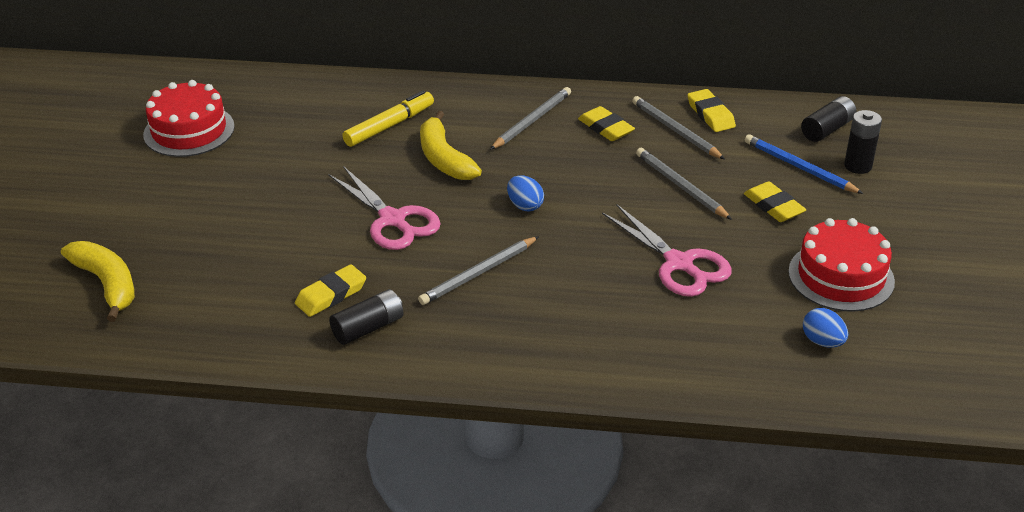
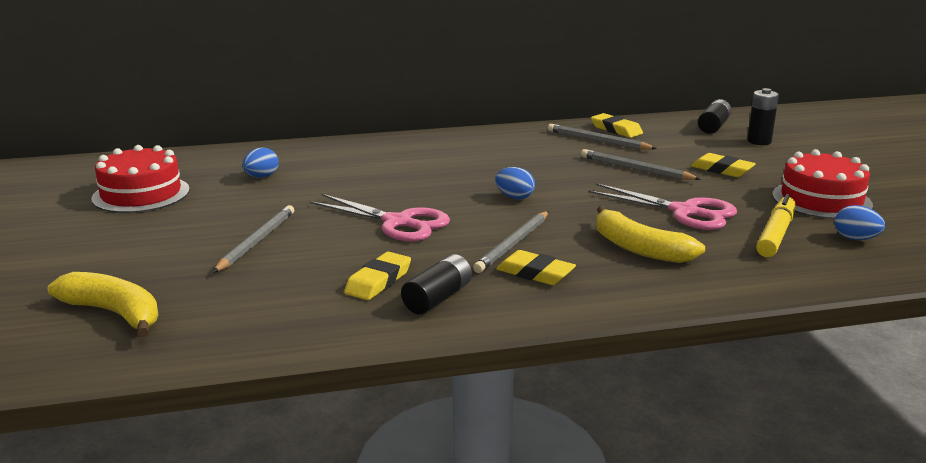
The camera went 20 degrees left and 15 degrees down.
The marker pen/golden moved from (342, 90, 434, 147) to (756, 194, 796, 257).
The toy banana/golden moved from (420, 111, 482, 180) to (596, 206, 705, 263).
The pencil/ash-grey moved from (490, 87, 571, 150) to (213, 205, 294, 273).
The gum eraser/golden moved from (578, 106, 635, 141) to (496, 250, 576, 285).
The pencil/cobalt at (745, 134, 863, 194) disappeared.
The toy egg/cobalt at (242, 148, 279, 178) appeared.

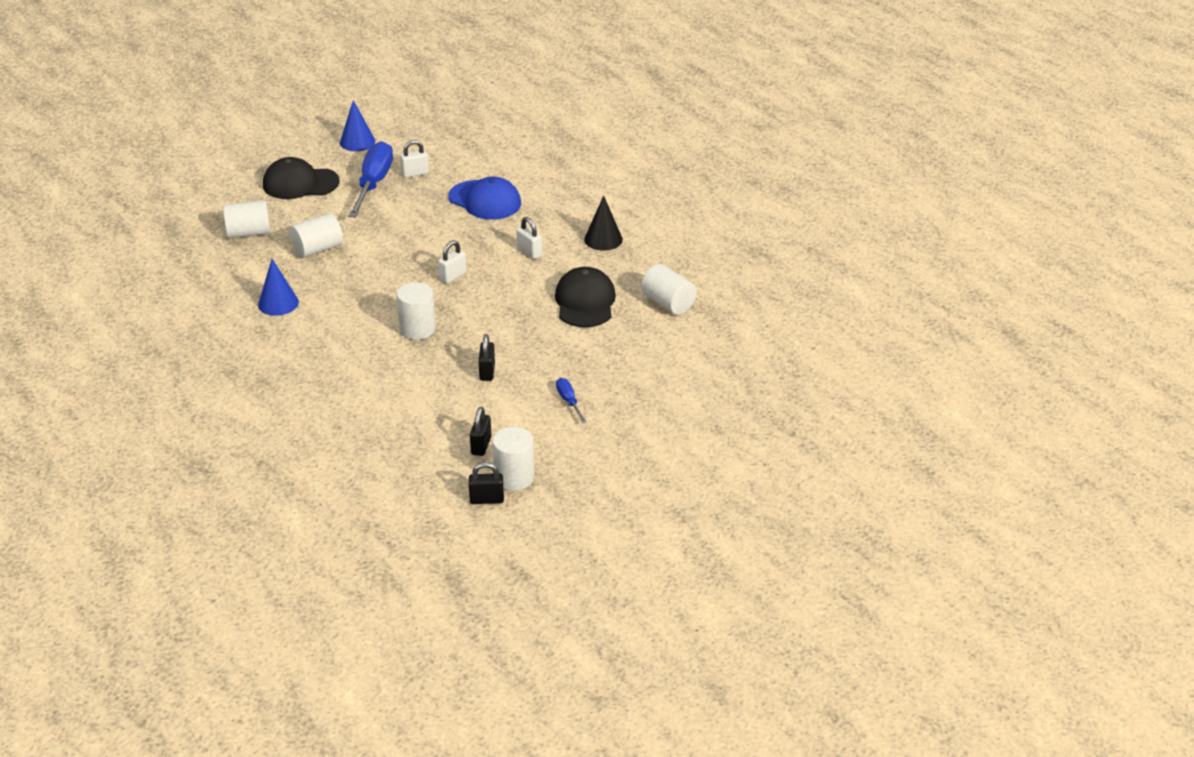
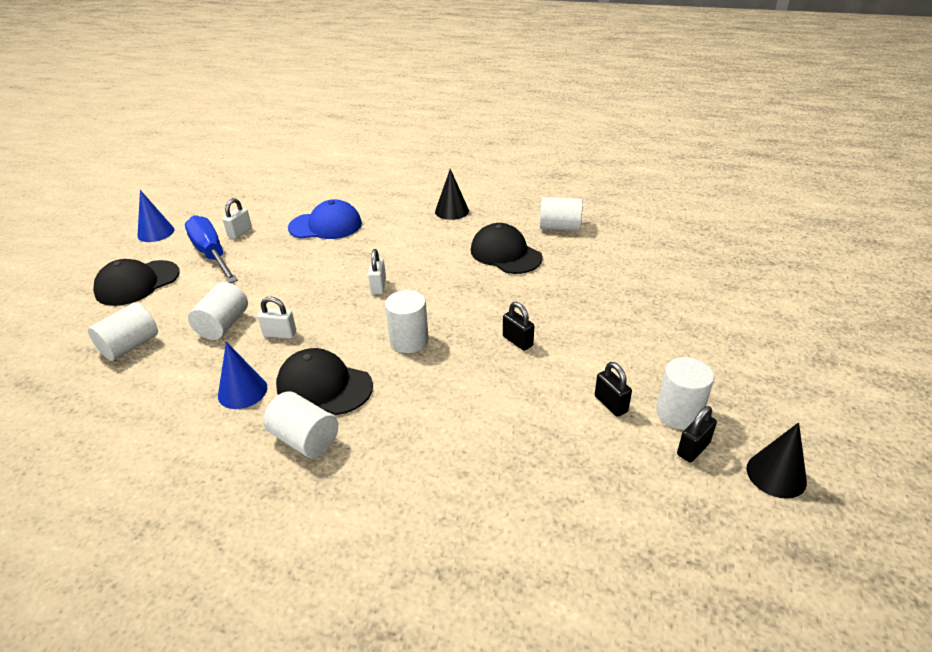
The camera went 40 degrees left and 0 degrees up.
The small lock/pure white moved from (516, 217, 542, 259) to (258, 297, 296, 339).
The screwdriver/cobalt at (556, 378, 587, 423) disappeared.
The cylinder/pure white at (263, 392, 338, 458) appeared.
The cap/black at (276, 348, 373, 415) appeared.
The cone shape/black at (746, 422, 807, 499) appeared.

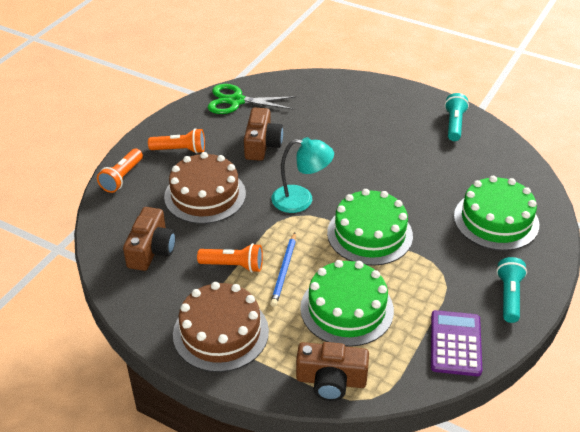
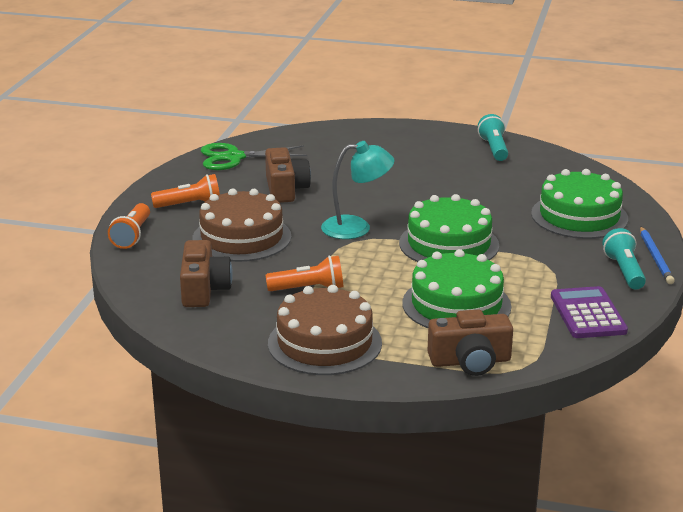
The camera went 15 degrees left and 15 degrees down.
The pencil/cobalt moved from (270, 233, 296, 307) to (640, 226, 675, 284).

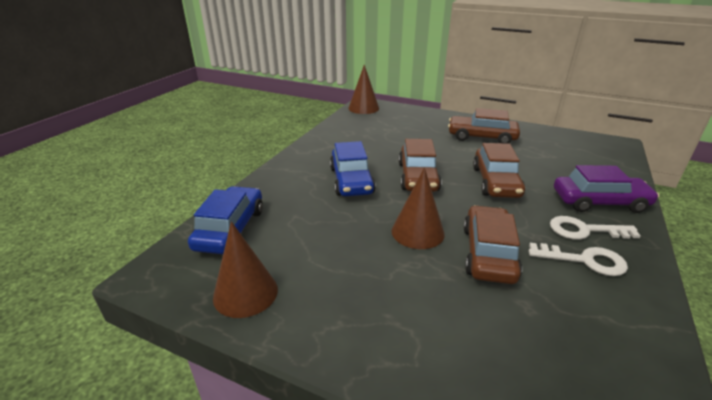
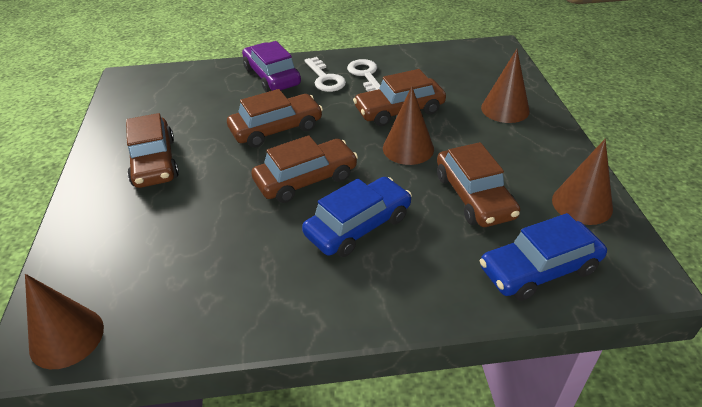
The camera went 120 degrees left and 10 degrees up.
The car/dark brown at (437, 142, 520, 227) appeared.
The cone shape/dark brown at (481, 49, 530, 123) appeared.

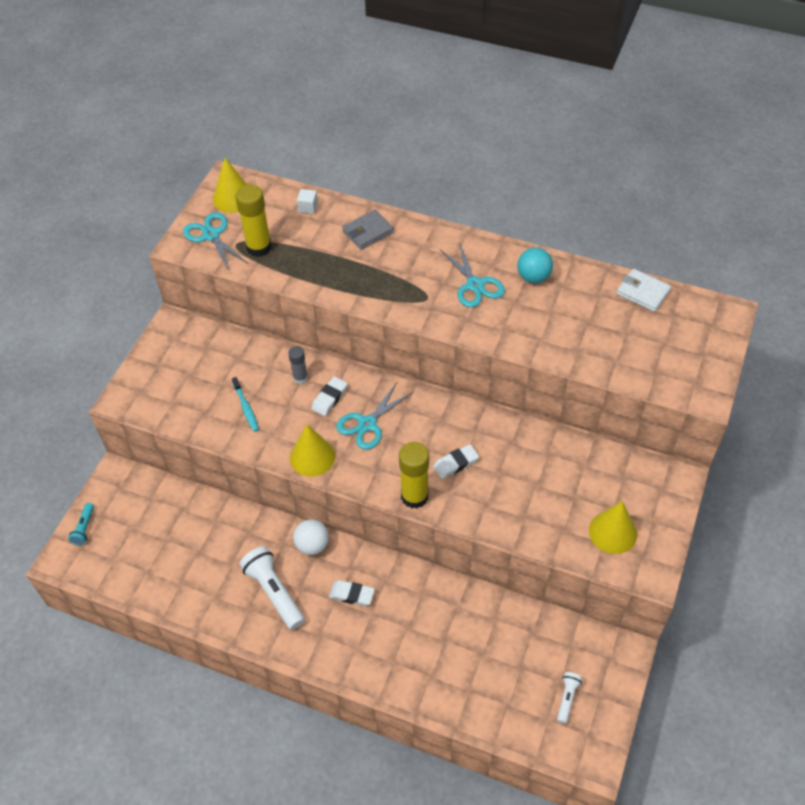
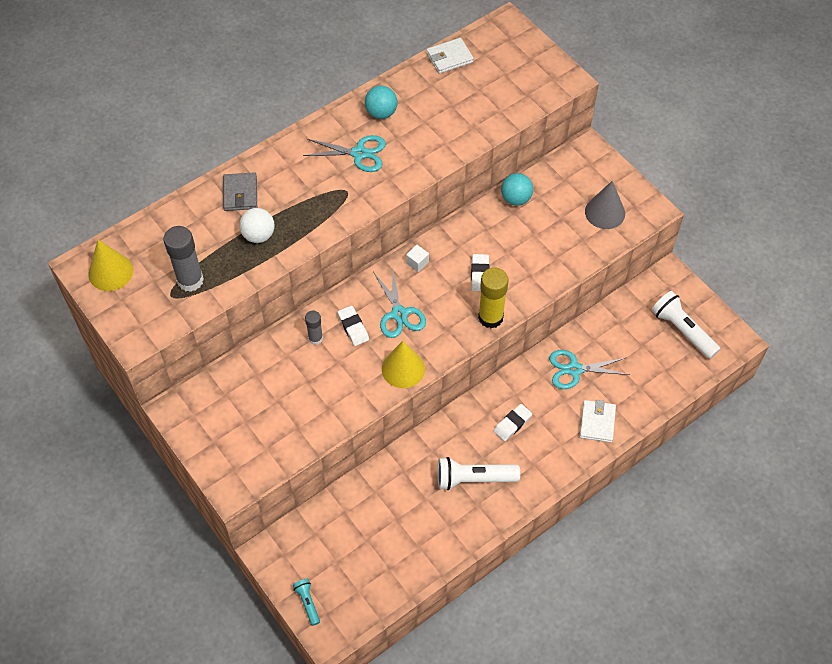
The camera went 60 degrees left and 5 degrees up.
The torch/aqua at (68, 503, 94, 545) turned 150 degrees counterclockwise.
The shears/aqua moved from (183, 212, 247, 271) to (549, 350, 630, 389).
The tooth brush/aqua at (232, 377, 259, 432) disappeared.
The glue/golden at (235, 184, 272, 257) became the glue/ash-grey at (163, 226, 204, 292).
The sphere/pure white moved from (293, 519, 329, 555) to (239, 208, 275, 243).
The solid cube/pure white moved from (297, 189, 318, 214) to (406, 245, 429, 272).
The torch/pure white at (557, 672, 582, 724) changed to 1.90 times the size.
The cone shape/golden at (589, 501, 637, 554) became the cone shape/ash-grey at (585, 181, 625, 229).
The sphere/aqua at (501, 173, 533, 206) appeared.
The billfold/pure white at (580, 400, 616, 443) appeared.

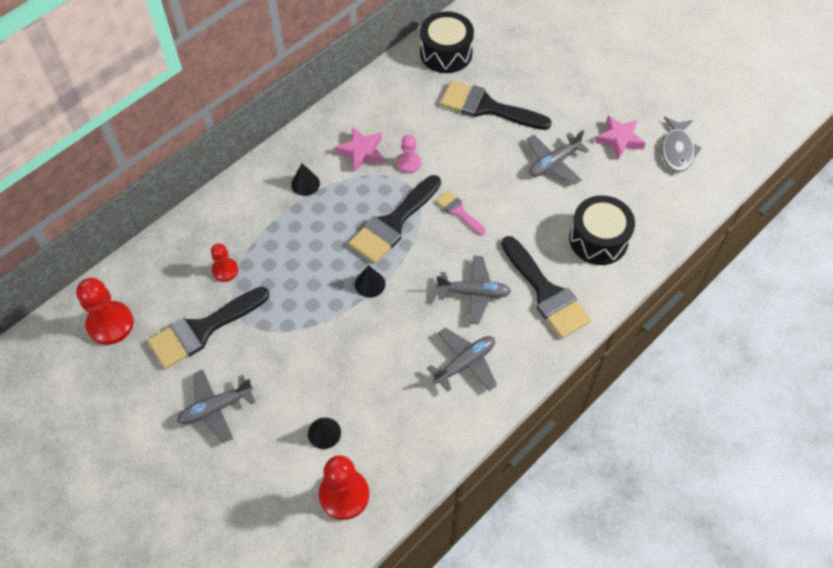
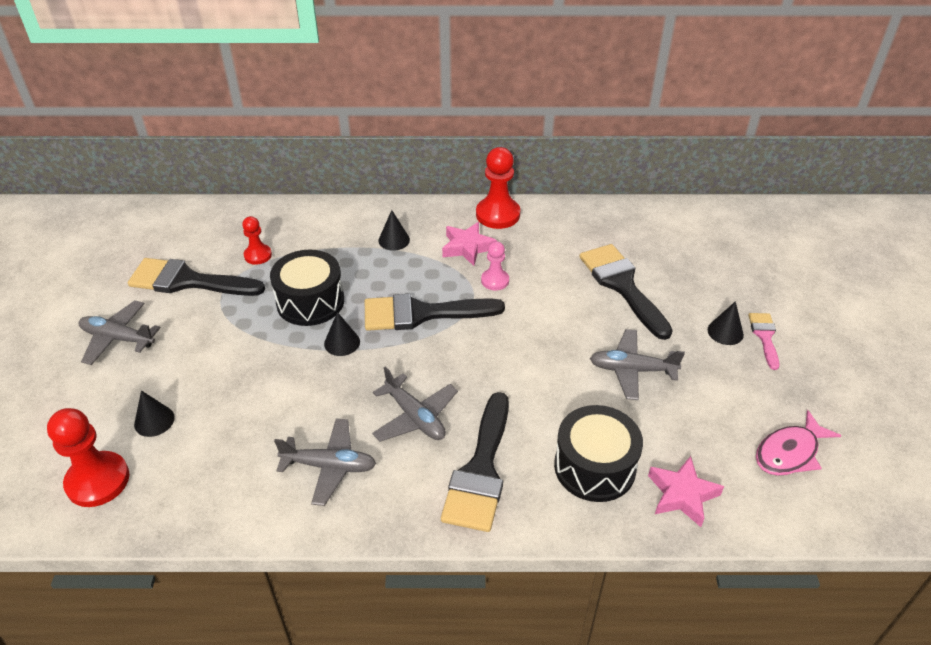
The camera went 45 degrees right and 15 degrees down.
The chess pawn/scarlet moved from (76, 278, 134, 345) to (476, 147, 520, 229).
The drum/black moved from (420, 11, 474, 73) to (270, 249, 344, 326).
The paintbrush/rose-pink moved from (436, 191, 486, 235) to (748, 313, 779, 370).
The five-pointed star/rose-pink moved from (595, 116, 646, 160) to (648, 456, 724, 527).
The toy fish/ash-grey at (662, 117, 702, 172) became the toy fish/rose-pink at (756, 410, 841, 476).
The cone shape/black at (708, 301, 744, 345) appeared.

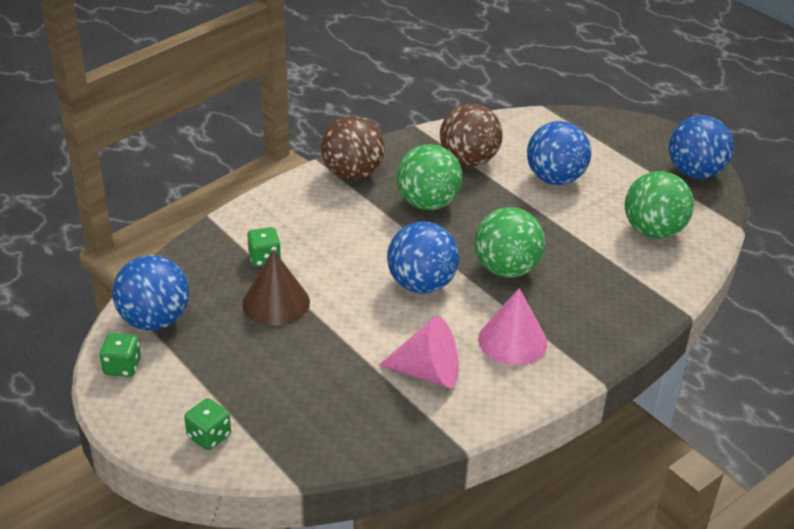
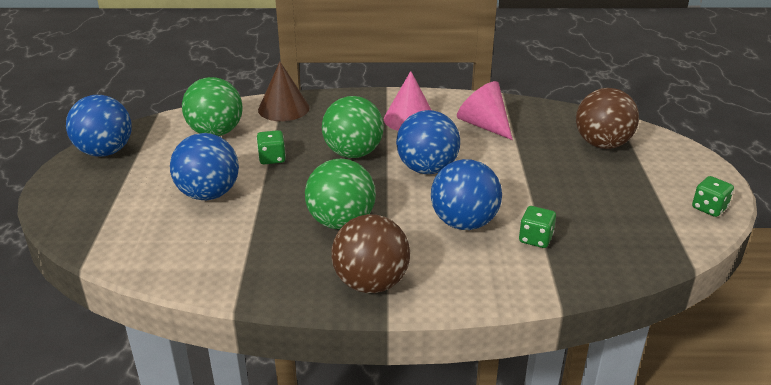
The camera went 140 degrees left and 5 degrees down.
The sphere/cobalt moved from (112, 255, 189, 330) to (431, 159, 502, 230).
The dice/leaf-green moved from (184, 398, 231, 450) to (257, 130, 286, 164).
The cone shape/dark brown moved from (242, 250, 310, 326) to (258, 61, 310, 121).
The sphere/dark brown moved from (440, 104, 503, 166) to (576, 88, 639, 149).

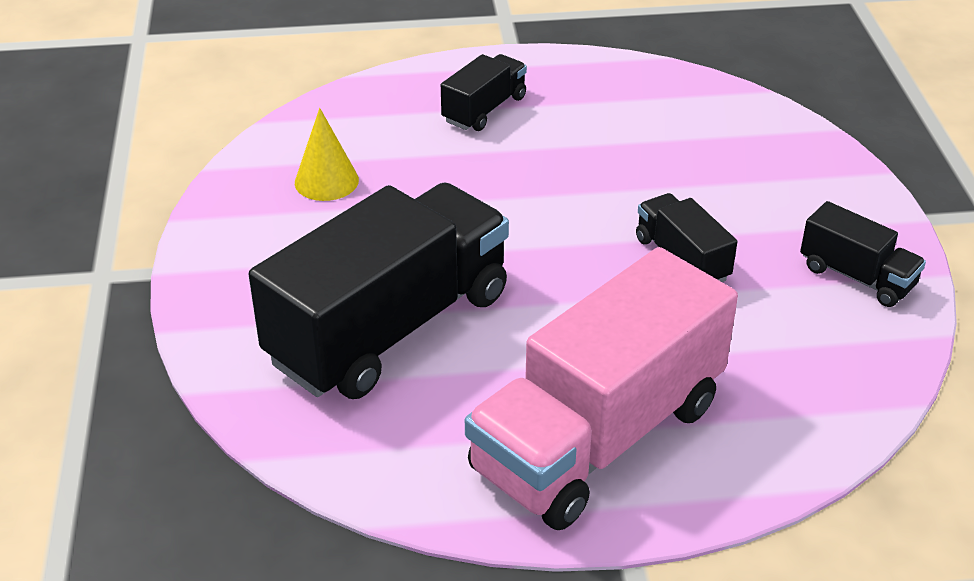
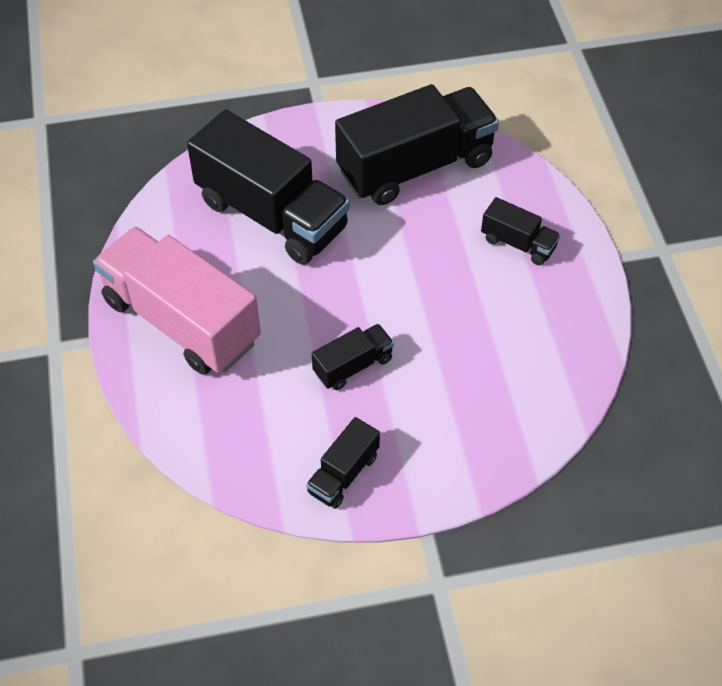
The camera went 85 degrees right and 15 degrees up.
The cone shape/golden at (295, 108, 359, 201) was replaced by the toy truck/black at (335, 84, 499, 205).

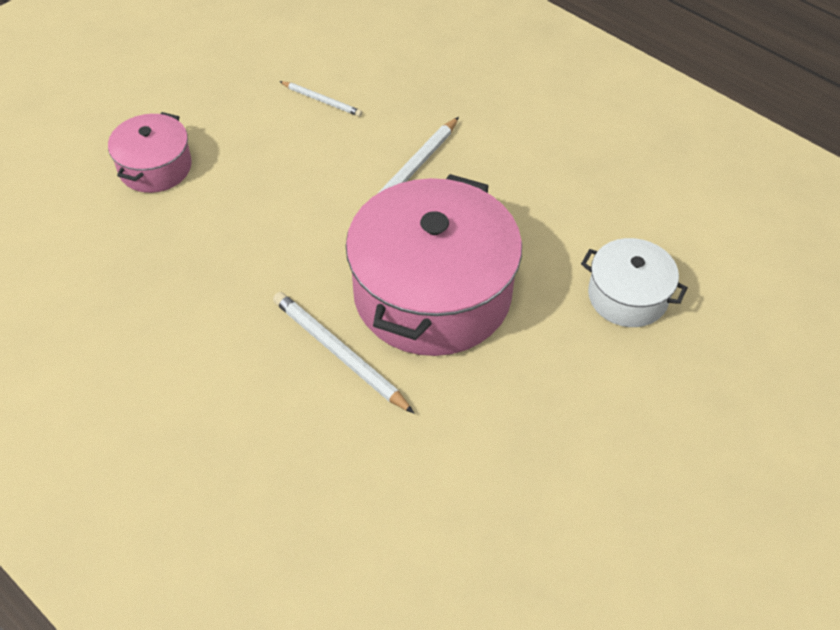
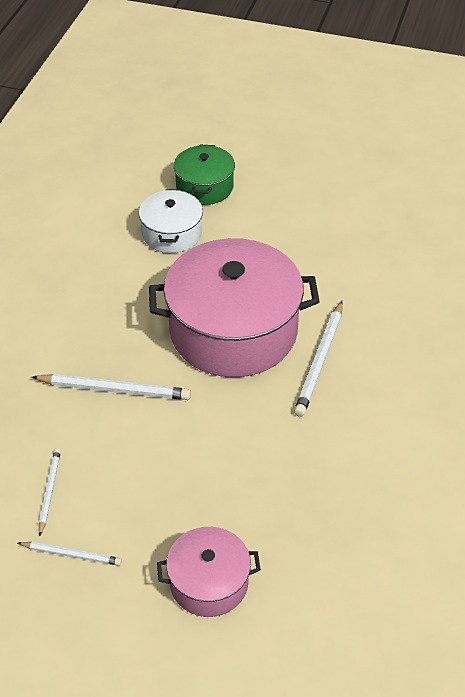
The camera went 115 degrees left and 5 degrees down.
The pencil/pure white at (18, 542, 122, 566) appeared.
The stockpot/leaf-green at (174, 145, 235, 205) appeared.

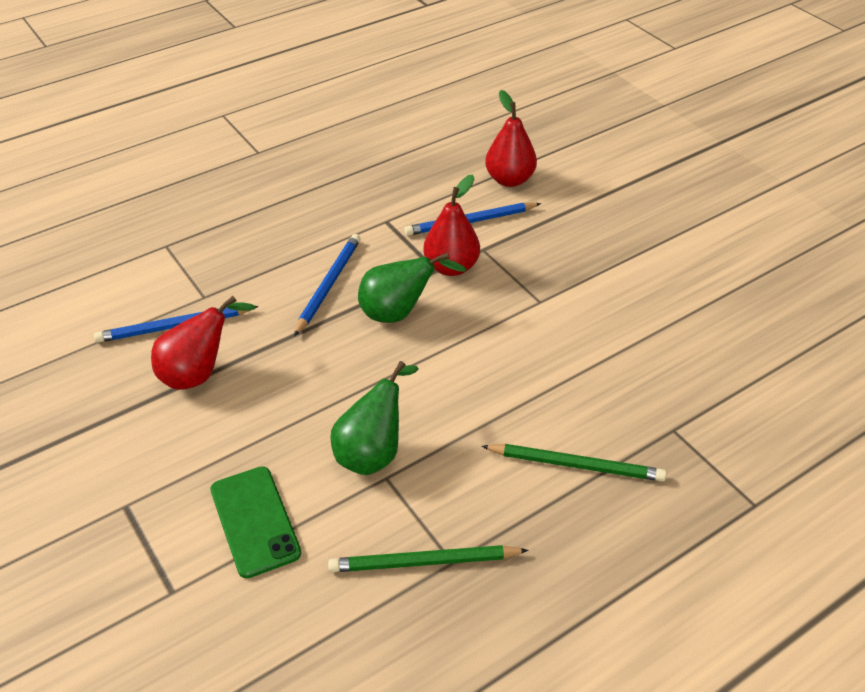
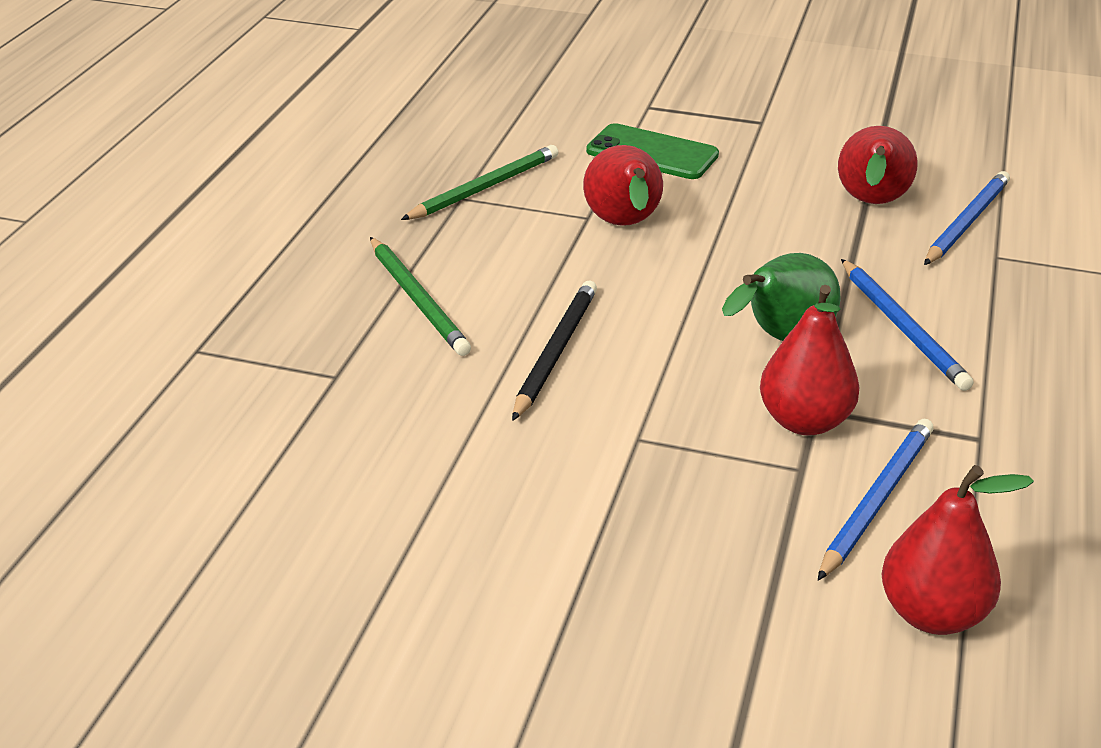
The camera went 140 degrees right and 10 degrees down.
The pear/leaf-green at (330, 361, 419, 475) became the pear/scarlet at (583, 145, 663, 226).
The pencil/leaf-green at (481, 444, 667, 482) turned 90 degrees counterclockwise.
The pencil/black at (512, 281, 597, 421) appeared.

